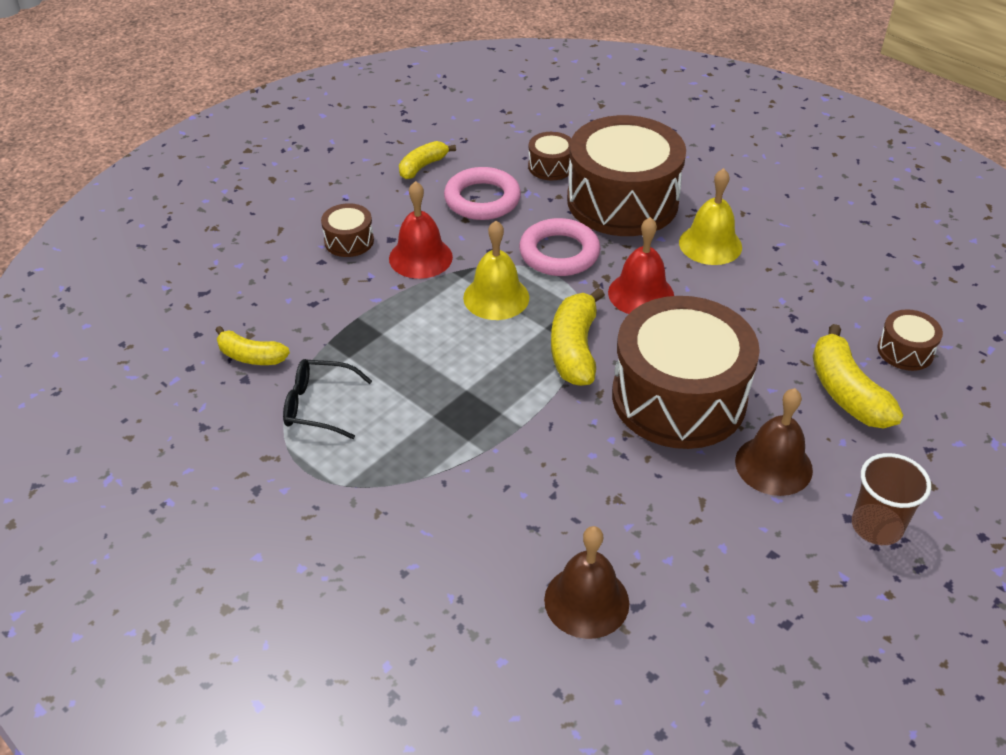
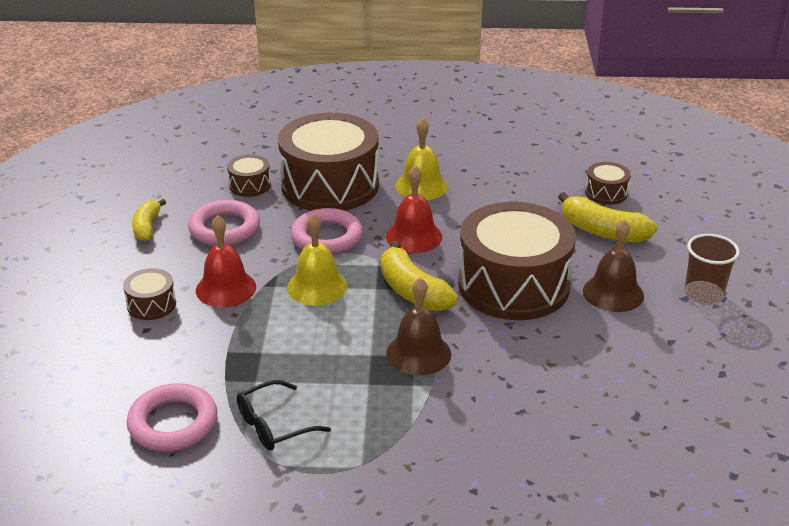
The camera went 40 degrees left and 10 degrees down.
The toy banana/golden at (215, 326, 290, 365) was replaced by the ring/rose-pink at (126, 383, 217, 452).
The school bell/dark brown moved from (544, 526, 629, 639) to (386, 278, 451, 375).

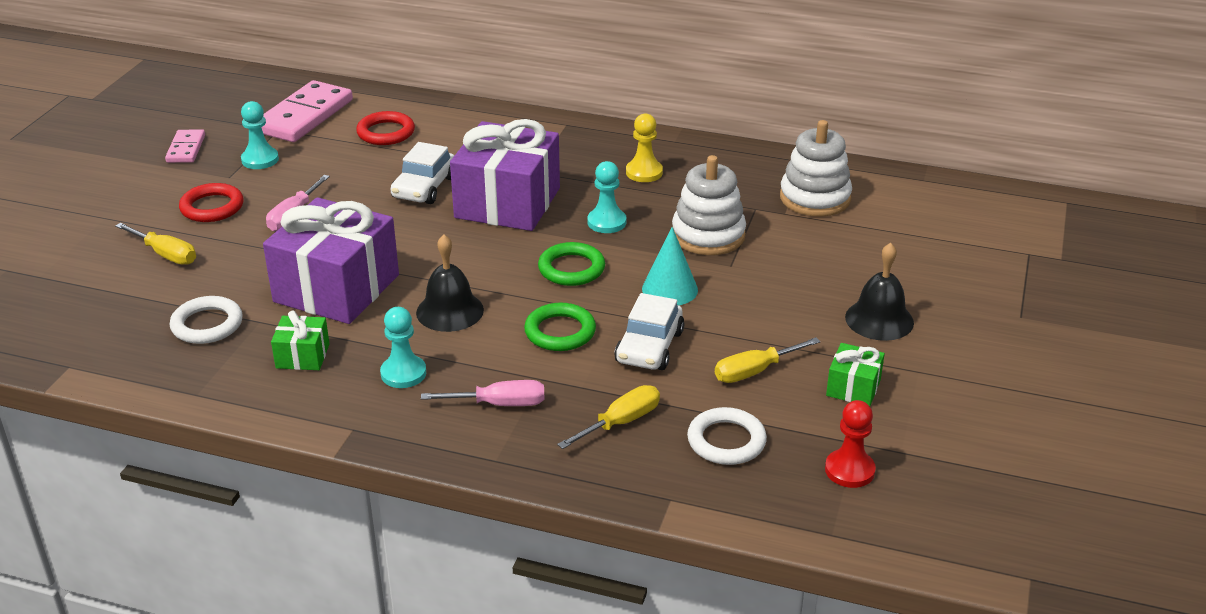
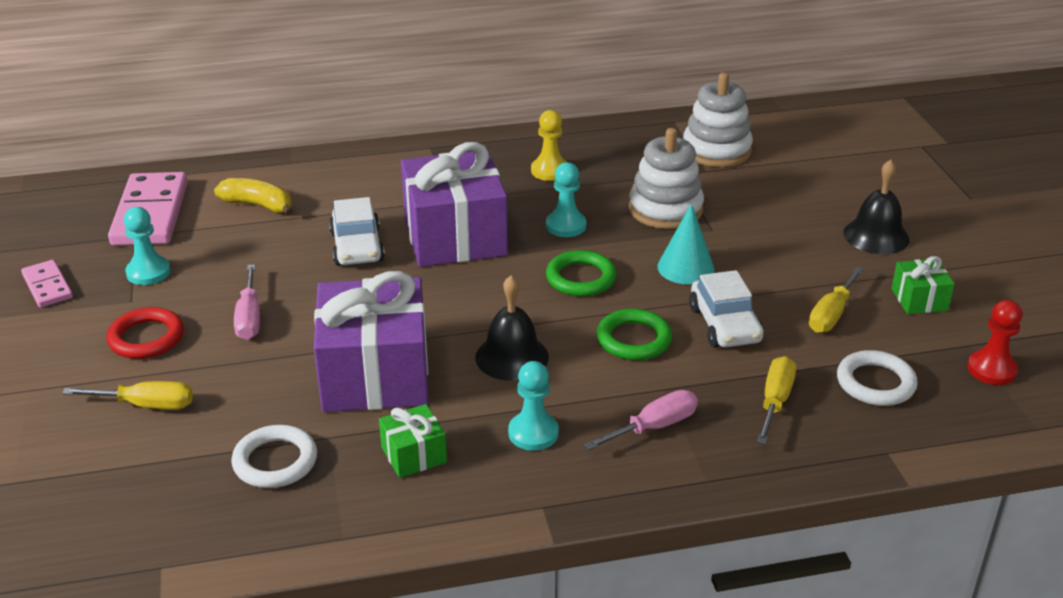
The camera went 30 degrees left and 0 degrees up.
The ring/scarlet at (356, 111, 415, 145) was replaced by the toy banana/golden at (214, 178, 293, 216).

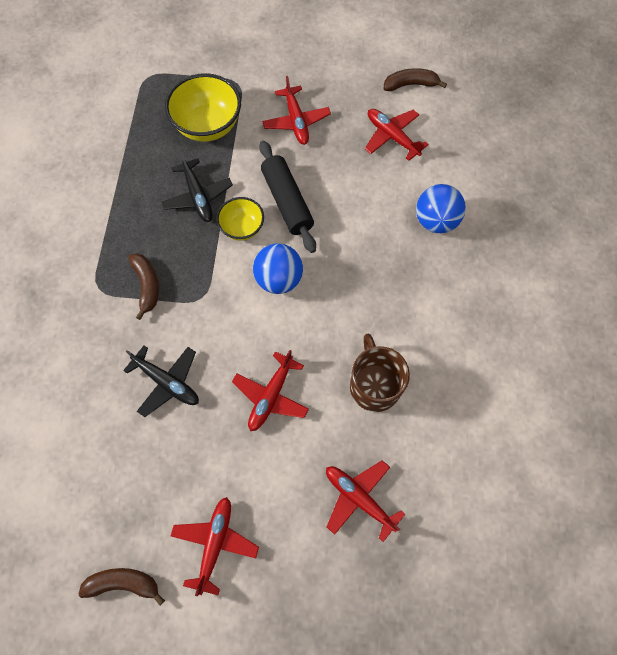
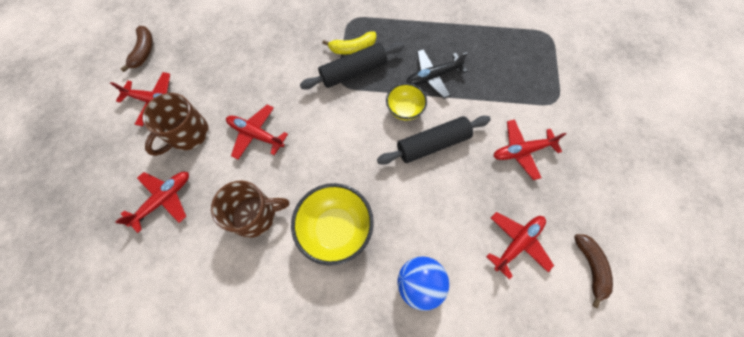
The camera went 90 degrees right and 0 degrees up.
The plane/black at (123, 346, 199, 417) disappeared.
The toy banana/dark brown at (128, 253, 159, 320) became the toy banana/golden at (322, 31, 376, 54).
The serving bowl/golden moved from (165, 73, 241, 142) to (291, 183, 374, 266).
The sphere/cobalt at (253, 243, 303, 294) disappeared.
The tea mug/dark brown at (142, 93, 209, 156) appeared.
The rolling pin/black at (300, 42, 404, 90) appeared.

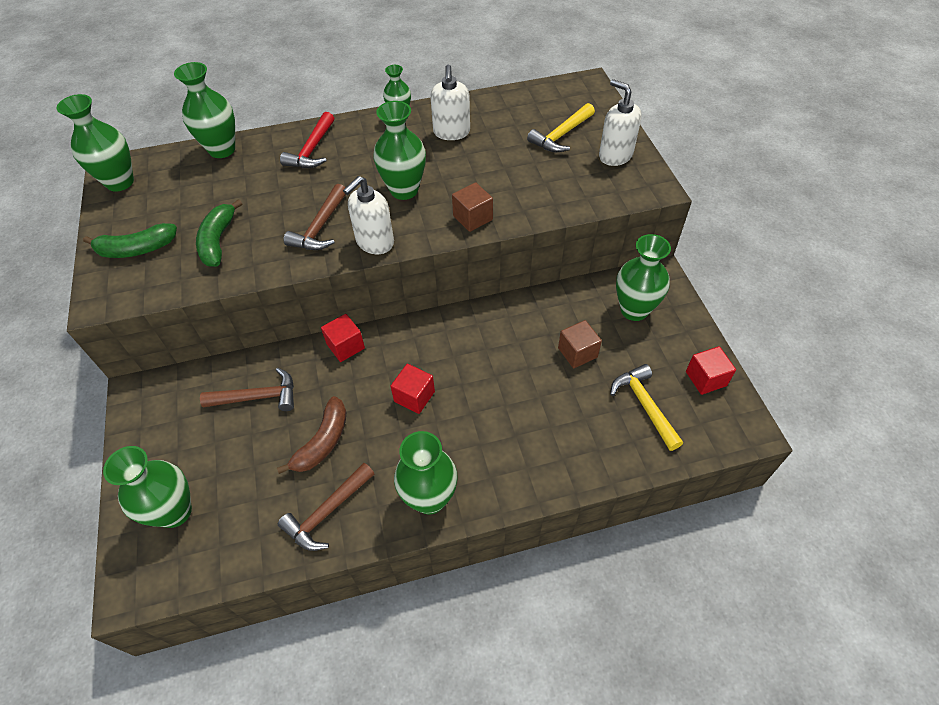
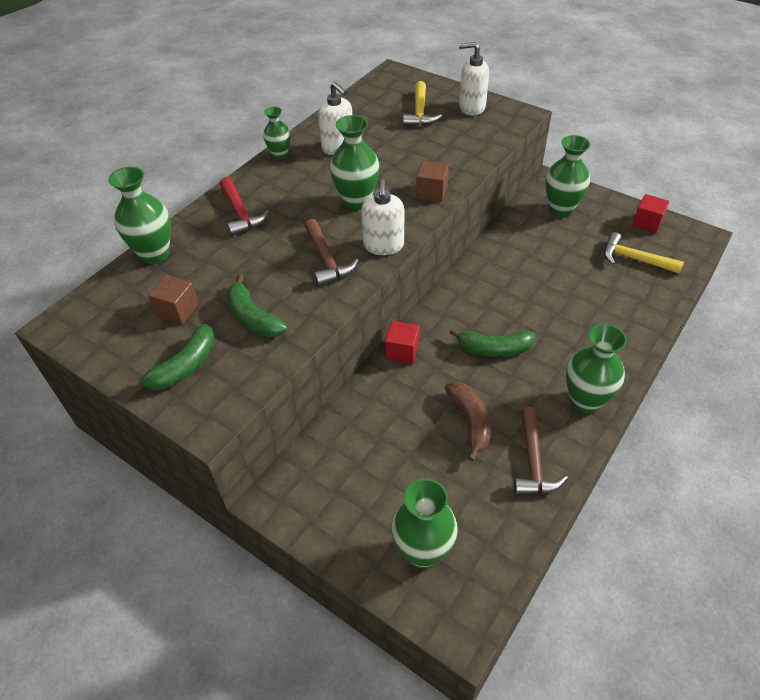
The camera went 40 degrees left and 5 degrees down.
The vase/leaf-green at (56, 94, 134, 192) disappeared.
The claw hammer/dark brown at (200, 368, 294, 411) disappeared.
The solid cube/scarlet at (391, 364, 435, 414) was replaced by the toy banana/leaf-green at (450, 328, 535, 357).
The solid cube/dark brown moved from (558, 320, 602, 368) to (148, 275, 199, 325).

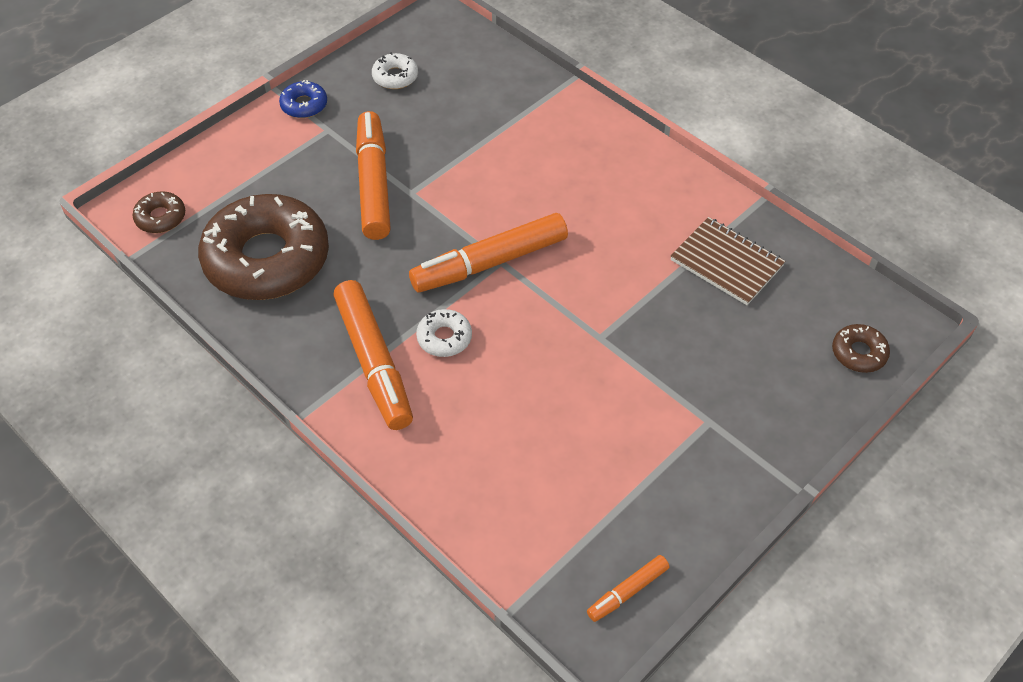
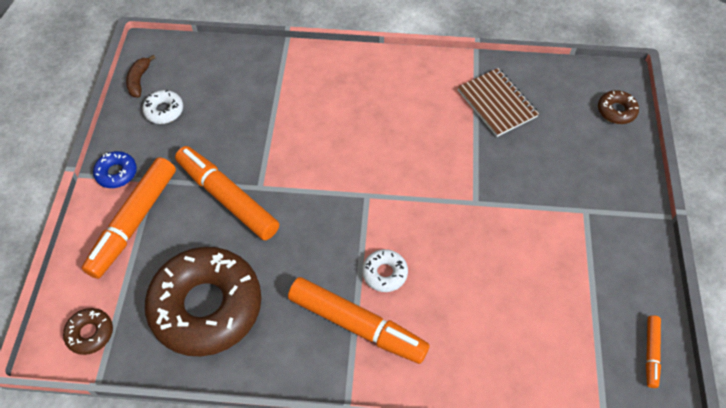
The camera went 40 degrees left and 5 degrees up.
The marker pen/bright orange moved from (409, 213, 568, 293) to (82, 157, 176, 279).
The notebook/dark brown at (671, 217, 785, 305) turned 60 degrees clockwise.
The toy banana/dark brown at (126, 55, 155, 97) appeared.

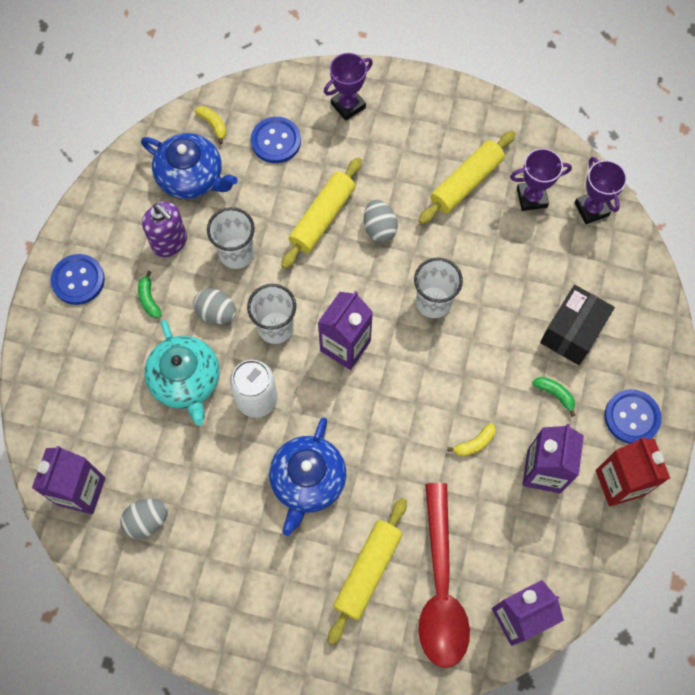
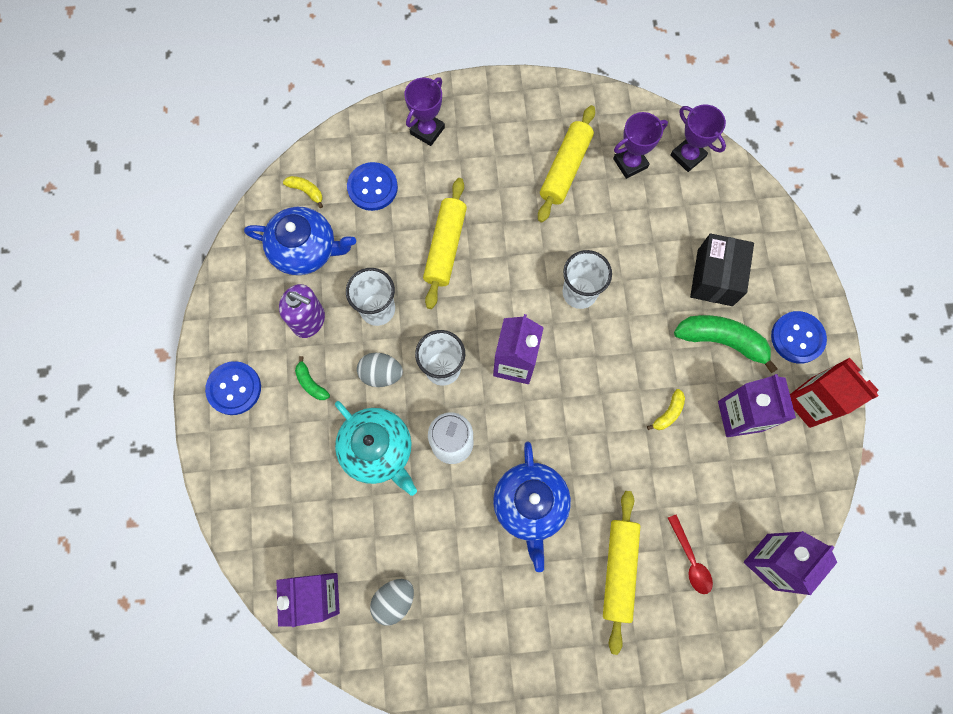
The camera went 20 degrees left and 5 degrees up.
The toy egg/ash-grey at (364, 200, 398, 242) disappeared.
The tablespoon/scarlet at (419, 483, 470, 668) changed to 0.45 times the size.
The toy banana/leaf-green at (532, 377, 575, 417) changed to 2.04 times the size.

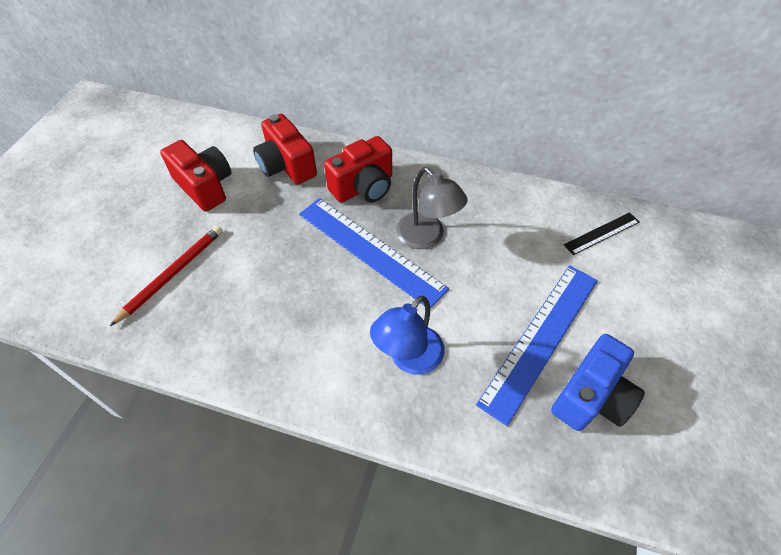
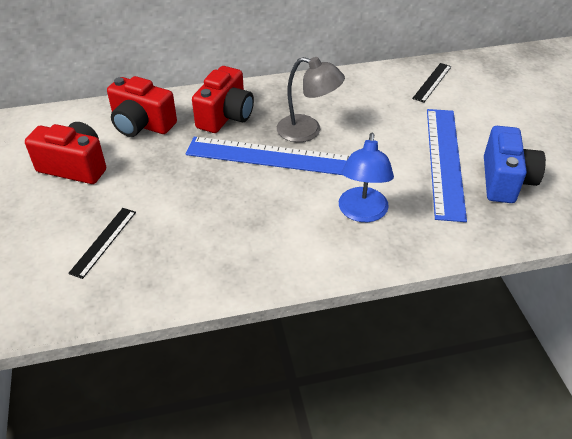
The camera went 30 degrees left and 10 degrees down.
The pencil/scarlet at (110, 225, 223, 326) was replaced by the measuring stick/black at (68, 208, 136, 279).

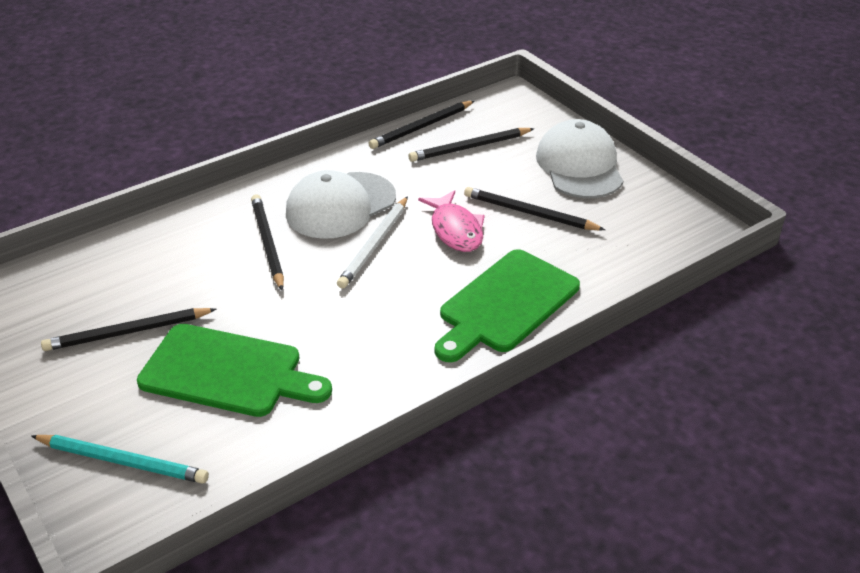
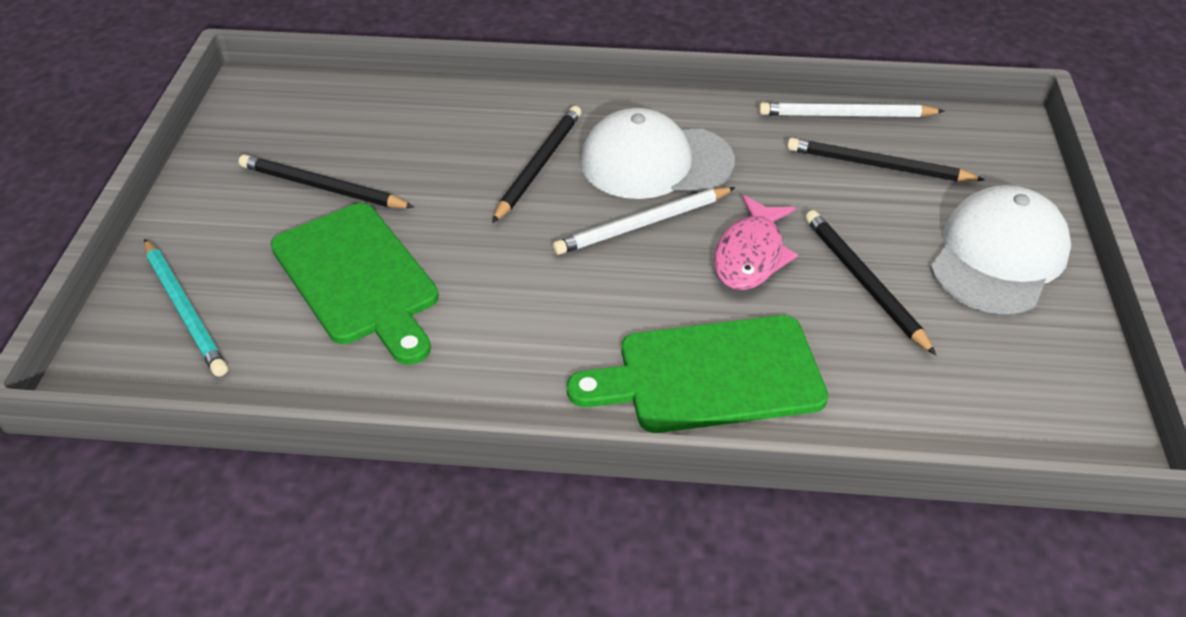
The camera went 40 degrees right and 5 degrees up.
The pencil/black at (368, 101, 474, 149) became the pencil/pure white at (759, 102, 945, 117).

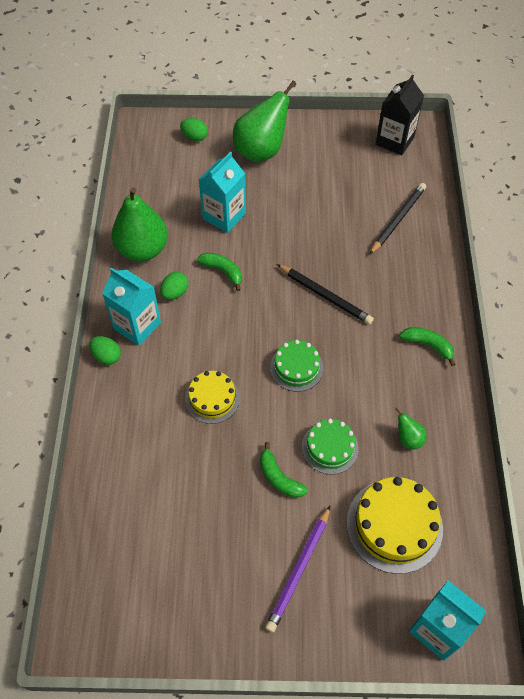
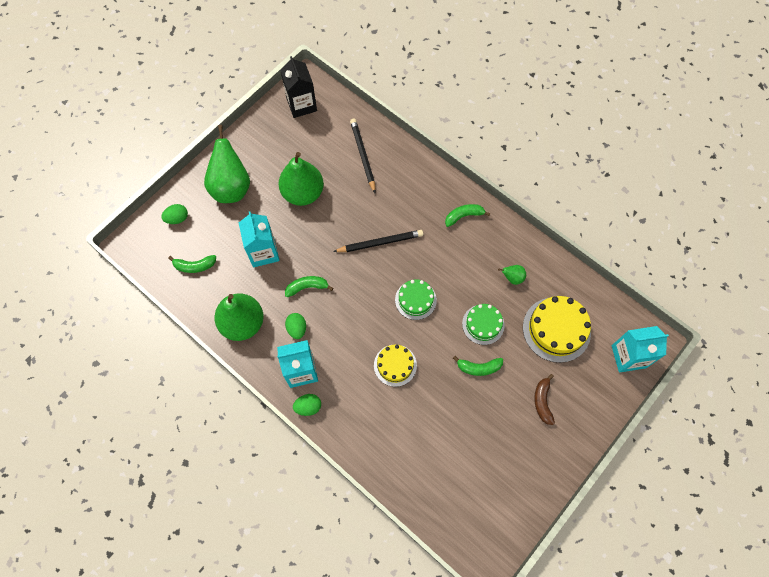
The camera went 50 degrees left and 10 degrees up.
The pencil/violet at (265, 505, 331, 633) was replaced by the toy banana/dark brown at (534, 374, 555, 425).
The toy banana/leaf-green at (168, 255, 216, 273) appeared.
The pear/leaf-green at (278, 152, 324, 206) appeared.

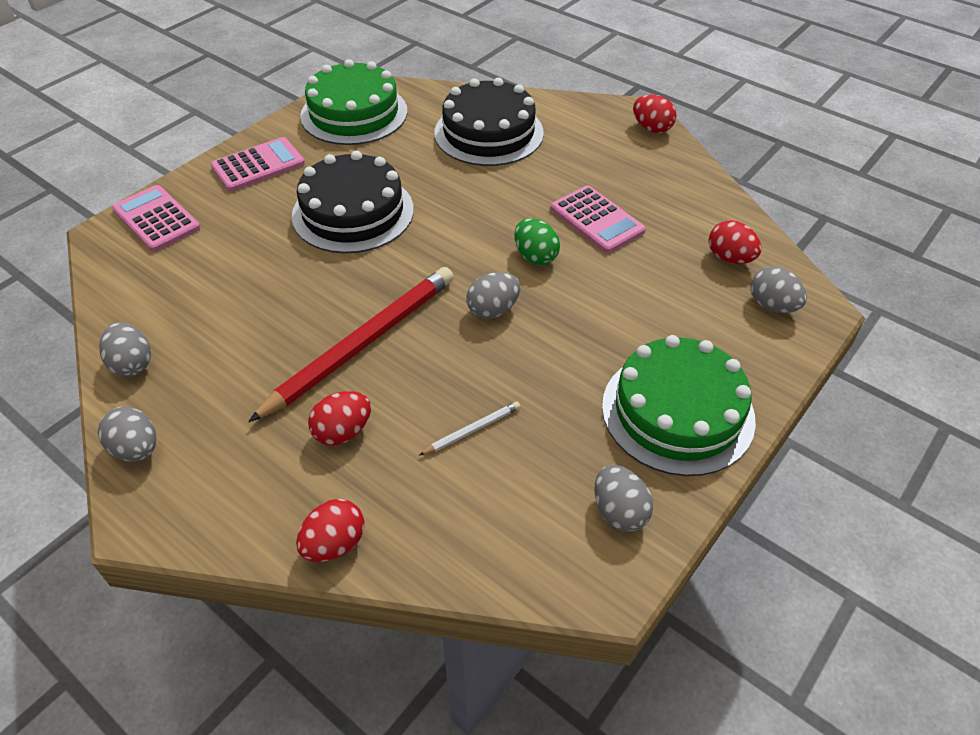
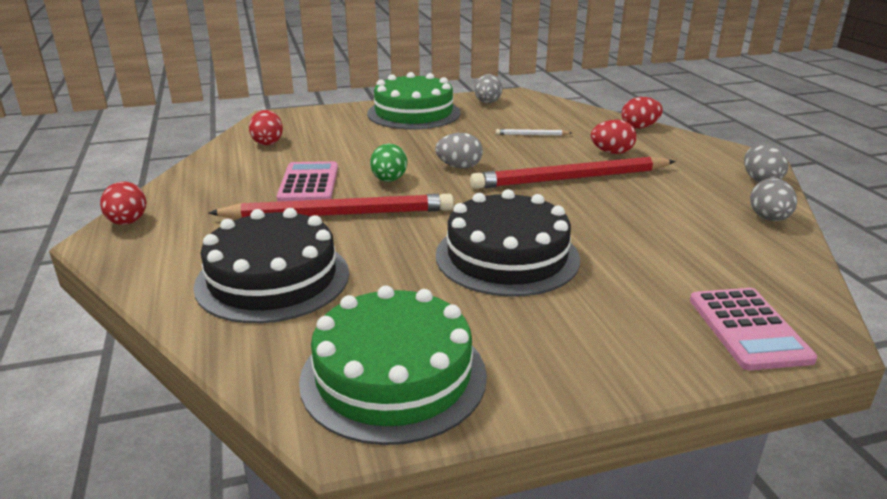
The camera went 145 degrees left and 20 degrees down.
The adding machine/rose-pink at (211, 137, 305, 192) disappeared.
The toy egg/ash-grey at (751, 266, 807, 313) disappeared.
The pencil/scarlet at (208, 194, 454, 219) appeared.

